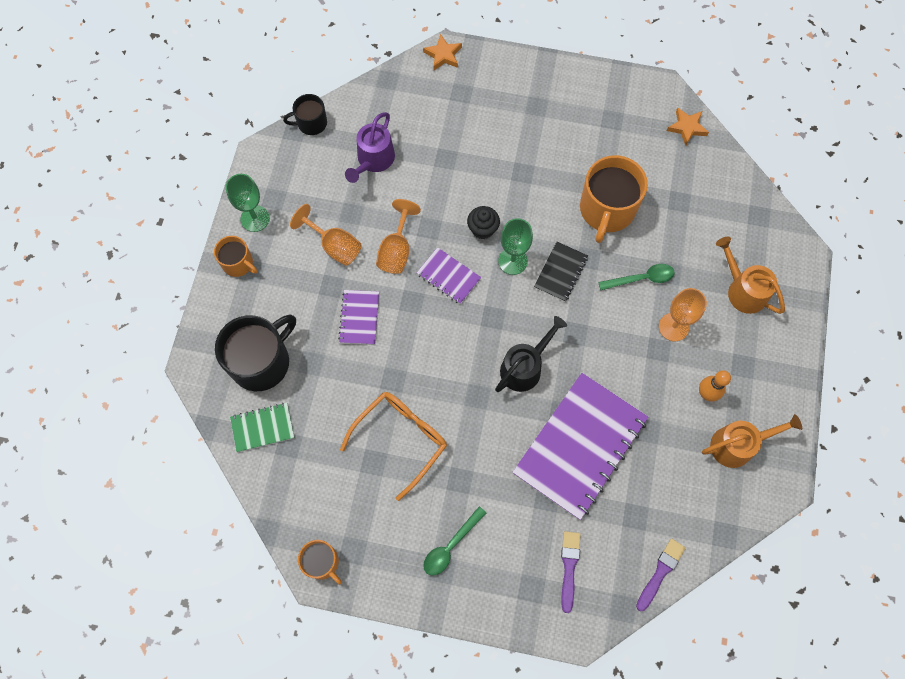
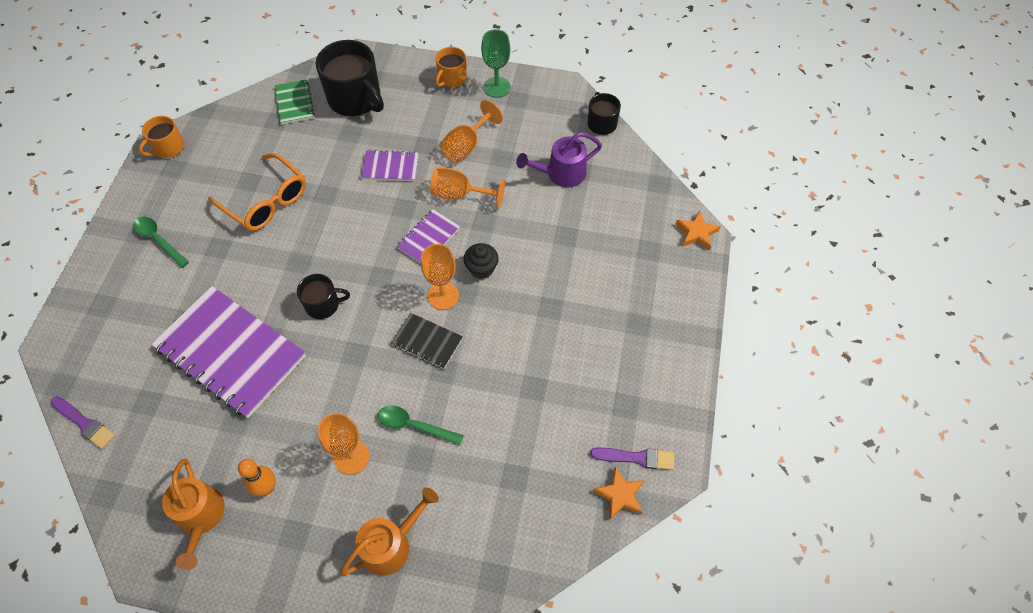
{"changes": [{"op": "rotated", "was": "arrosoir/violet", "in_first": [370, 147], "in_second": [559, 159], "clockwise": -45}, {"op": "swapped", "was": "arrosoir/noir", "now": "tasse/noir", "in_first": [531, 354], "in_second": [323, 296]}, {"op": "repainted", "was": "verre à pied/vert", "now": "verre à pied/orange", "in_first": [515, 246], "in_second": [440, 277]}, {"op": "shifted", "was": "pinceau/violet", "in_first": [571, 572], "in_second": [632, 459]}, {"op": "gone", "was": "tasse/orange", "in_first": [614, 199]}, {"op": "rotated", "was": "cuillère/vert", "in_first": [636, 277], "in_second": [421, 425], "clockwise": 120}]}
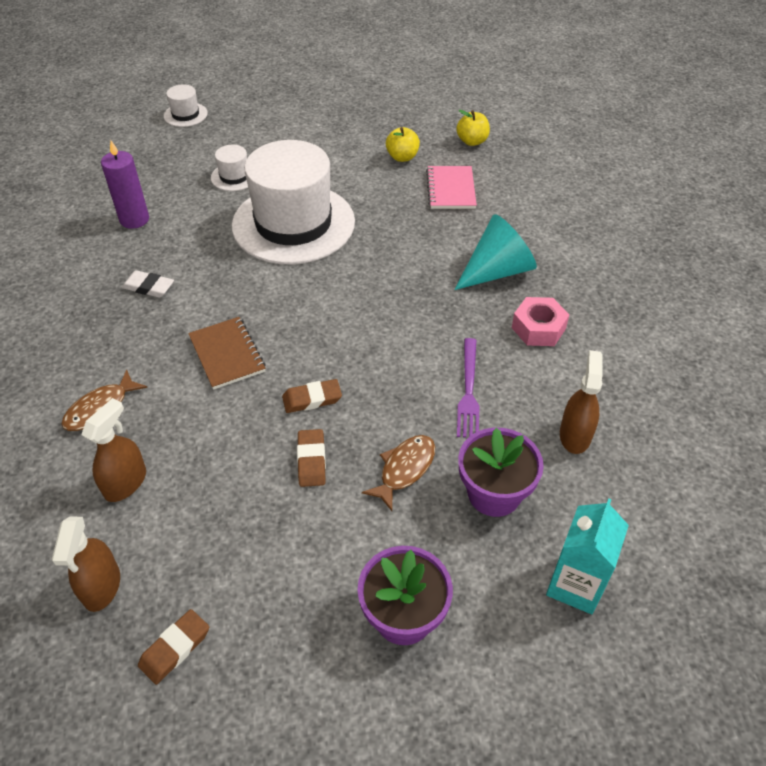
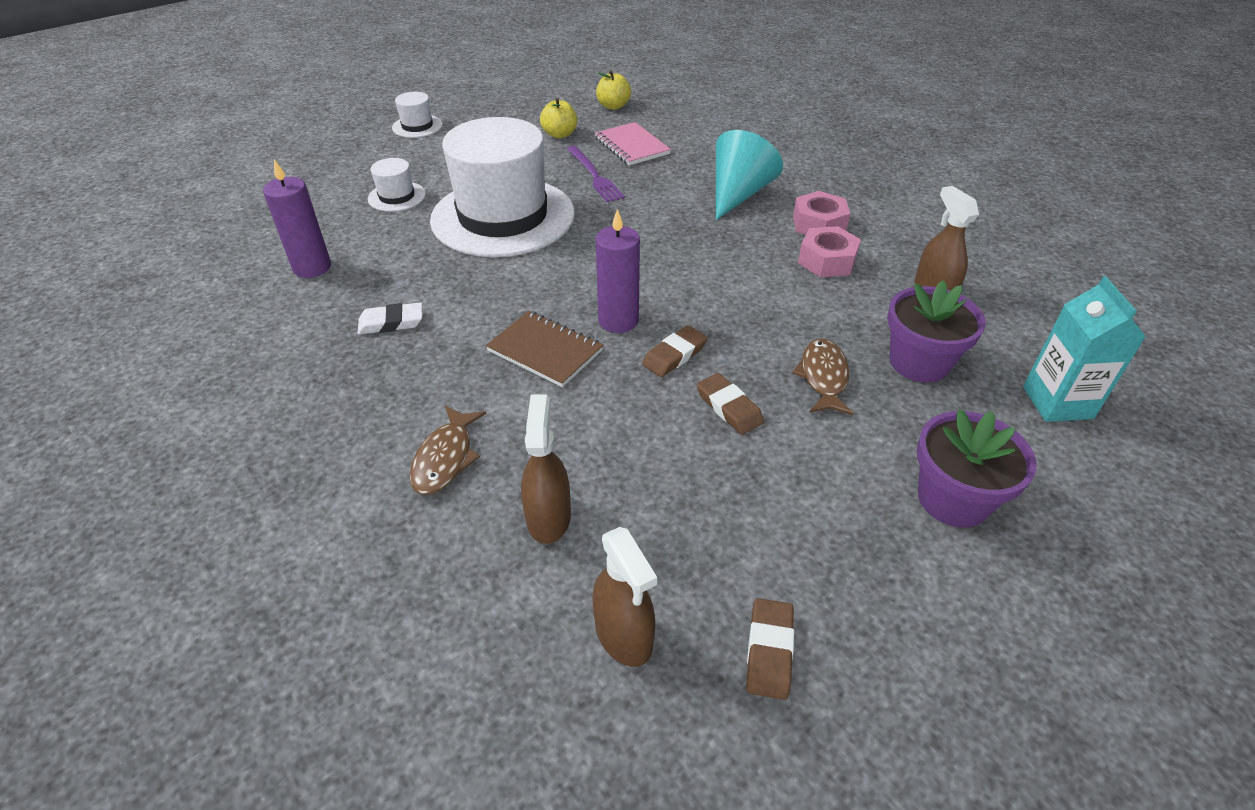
{"changes": [{"op": "shifted", "was": "chapeau/blanc", "in_first": [186, 106], "in_second": [417, 115]}, {"op": "shifted", "was": "fourchette/violet", "in_first": [468, 388], "in_second": [596, 174]}, {"op": "new", "now": "bougie/violet", "in_second": [618, 271]}, {"op": "new", "now": "écrou/rose", "in_second": [829, 251]}]}
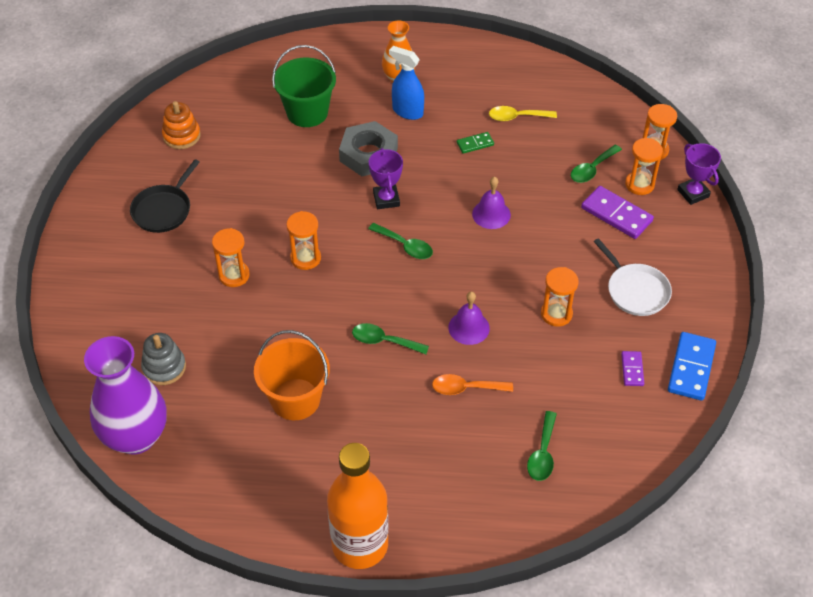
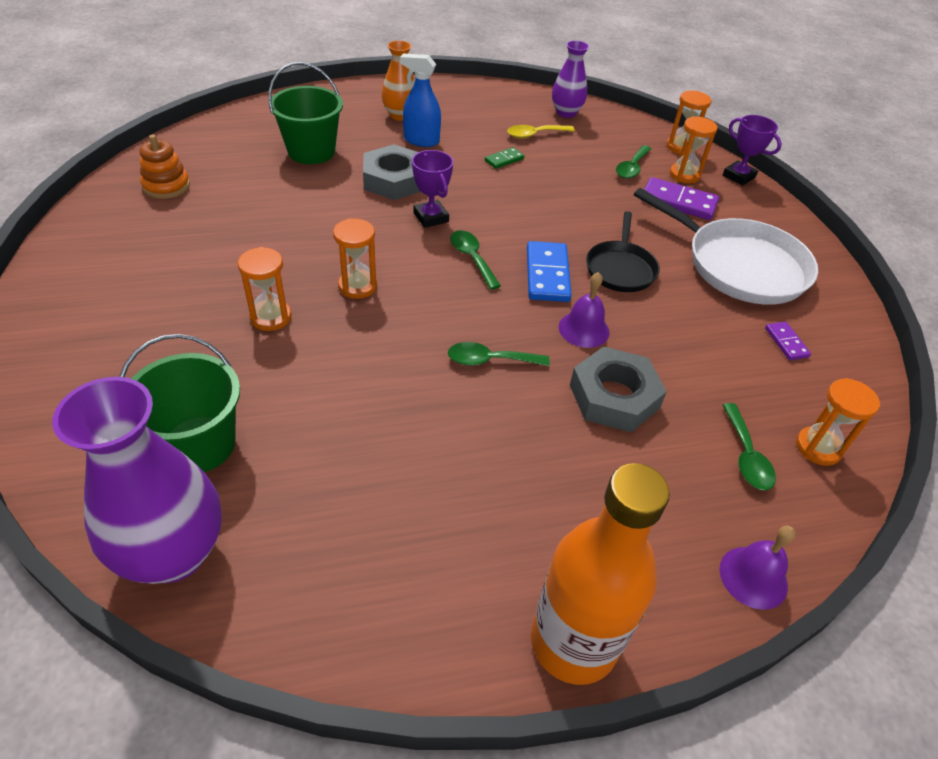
{"changes": [{"op": "shifted", "was": "poêle/noir", "in_first": [165, 196], "in_second": [623, 251]}, {"op": "swapped", "was": "jouet à empiler/gris", "now": "seau/vert", "in_first": [163, 359], "in_second": [179, 403]}, {"op": "gone", "was": "seau/orange", "in_first": [292, 375]}, {"op": "rotated", "was": "cuillère/vert", "in_first": [400, 241], "in_second": [475, 260], "clockwise": -135}, {"op": "swapped", "was": "cuillère/orange", "now": "écrou/gris", "in_first": [472, 384], "in_second": [618, 389]}, {"op": "shifted", "was": "cloche/violet", "in_first": [491, 203], "in_second": [757, 567]}, {"op": "shifted", "was": "sablier/orange", "in_first": [560, 297], "in_second": [838, 422]}, {"op": "scaled", "was": "poêle/blanc", "in_first": [632, 277], "in_second": [726, 246], "ratio": 1.71}, {"op": "shifted", "was": "domino/bleu", "in_first": [692, 366], "in_second": [549, 271]}, {"op": "new", "now": "vase/violet", "in_second": [570, 79]}]}
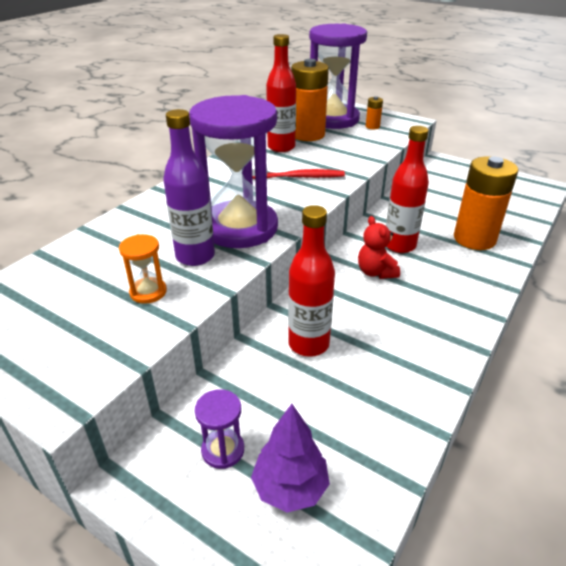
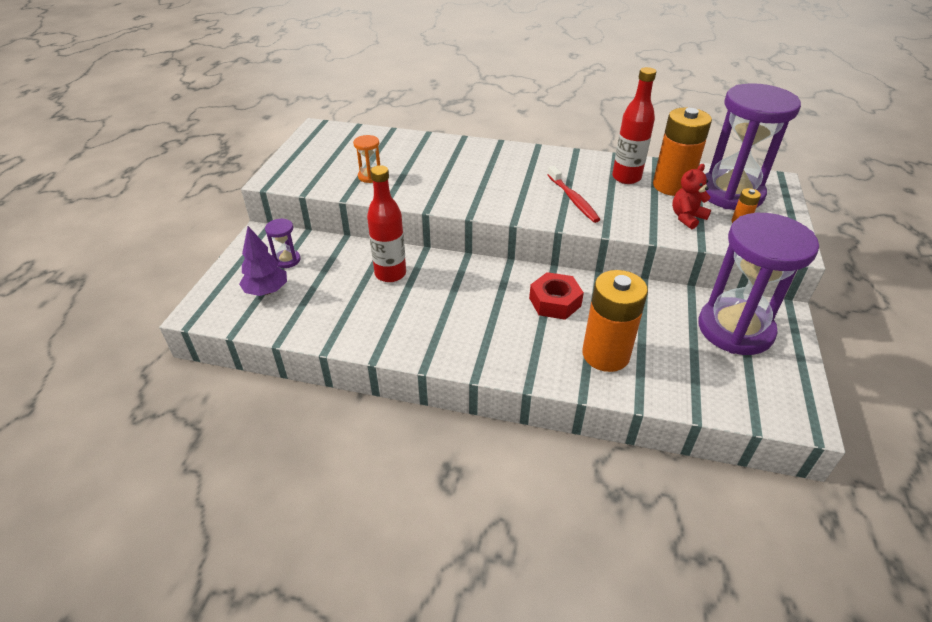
{"changes": [{"op": "gone", "was": "bouteille/violet", "in_first": [189, 187]}, {"op": "shifted", "was": "sablier/violet", "in_first": [233, 171], "in_second": [759, 284]}, {"op": "shifted", "was": "ours en peluche/rouge", "in_first": [379, 247], "in_second": [691, 196]}, {"op": "swapped", "was": "bouteille/rouge", "now": "écrou/rouge", "in_first": [407, 189], "in_second": [556, 296]}]}
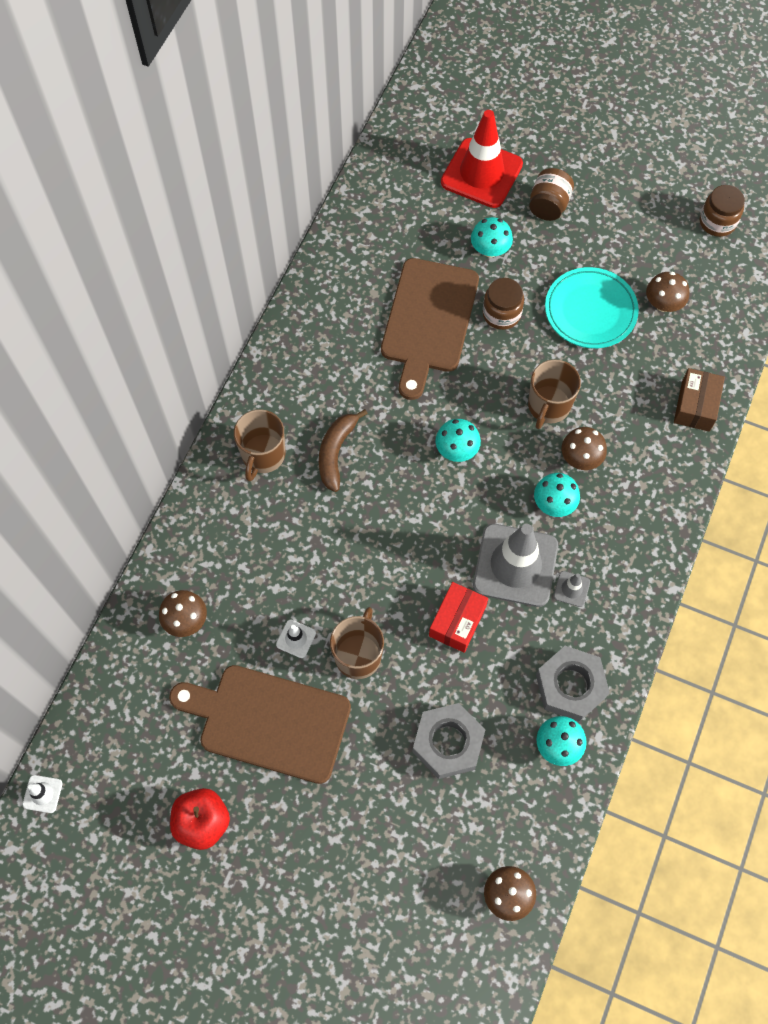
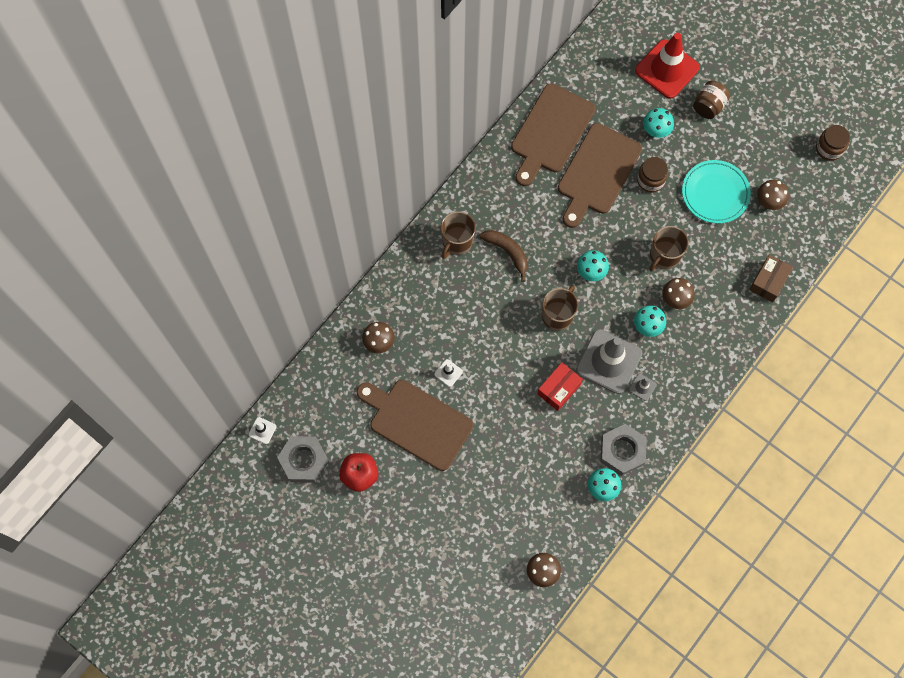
{"changes": [{"op": "rotated", "was": "banane/marron", "in_first": [343, 450], "in_second": [503, 256], "clockwise": 105}, {"op": "shifted", "was": "tasse/marron", "in_first": [357, 643], "in_second": [560, 308]}, {"op": "shifted", "was": "écrou/gris", "in_first": [449, 741], "in_second": [303, 459]}, {"op": "new", "now": "planche à découper/marron", "in_second": [553, 134]}]}
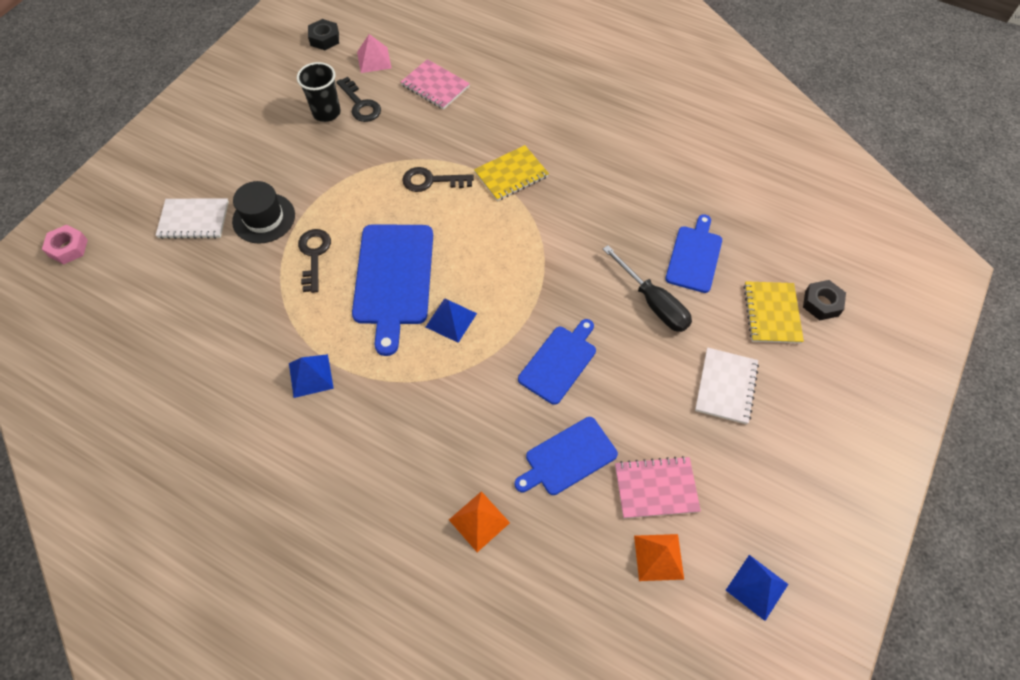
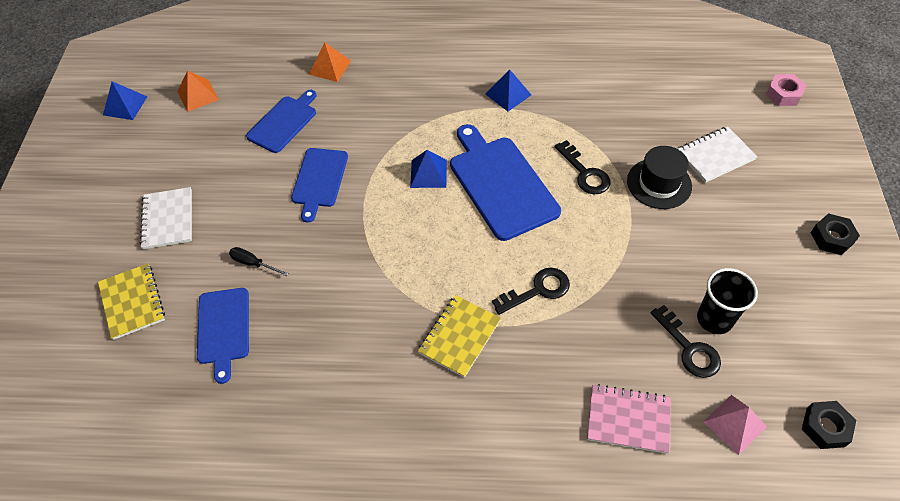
{"changes": [{"op": "rotated", "was": "clé/noir", "in_first": [358, 99], "in_second": [685, 341], "clockwise": -150}, {"op": "scaled", "was": "tournevis/noir", "in_first": [647, 288], "in_second": [258, 261], "ratio": 0.54}, {"op": "gone", "was": "carnet/rose", "in_first": [658, 487]}, {"op": "shifted", "was": "écrou/noir", "in_first": [824, 300], "in_second": [835, 234]}]}
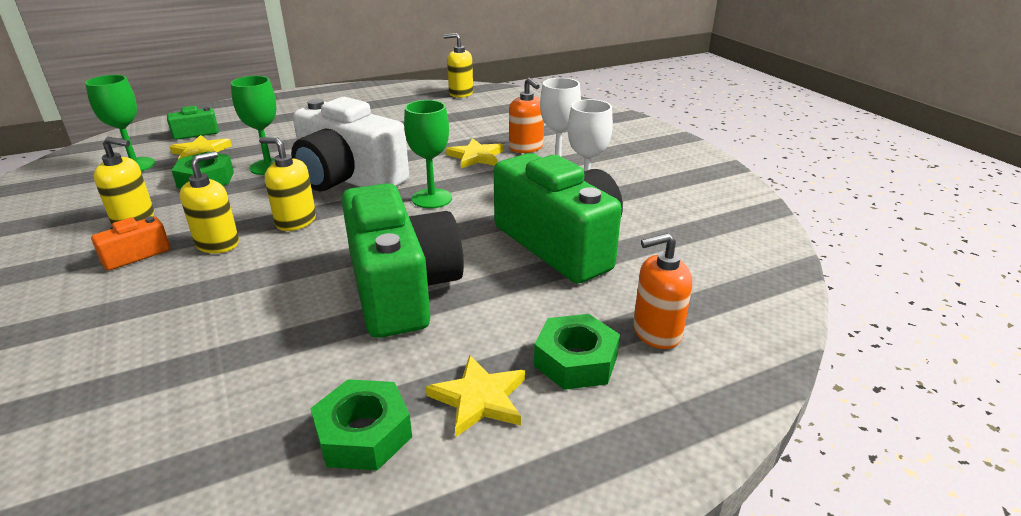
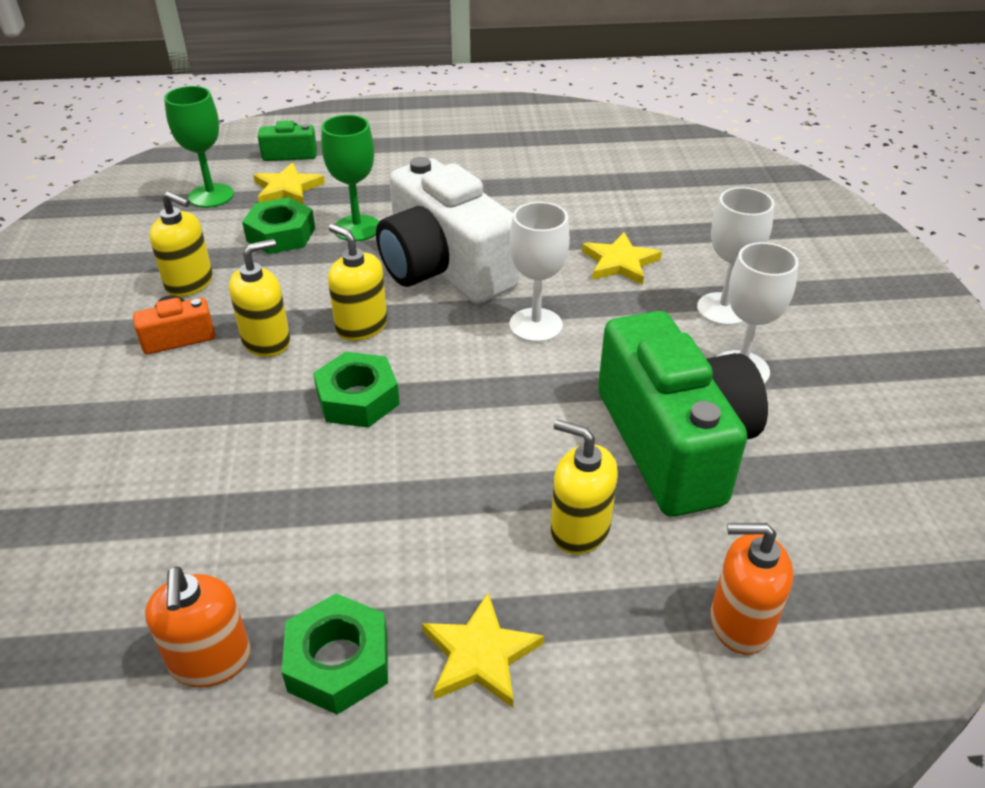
{"changes": [{"op": "gone", "was": "appareil photo/vert", "in_first": [403, 260]}, {"op": "repainted", "was": "verre à pied/vert", "now": "verre à pied/blanc", "in_first": [428, 154], "in_second": [540, 272]}, {"op": "shifted", "was": "distributeur de savon/jaune", "in_first": [458, 65], "in_second": [584, 487]}, {"op": "shifted", "was": "distributeur de savon/orange", "in_first": [526, 115], "in_second": [198, 627]}, {"op": "shifted", "was": "écrou/vert", "in_first": [577, 352], "in_second": [356, 390]}]}
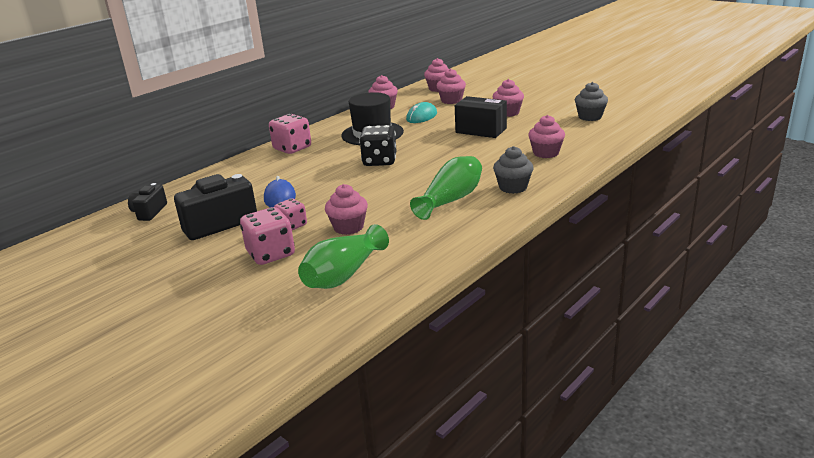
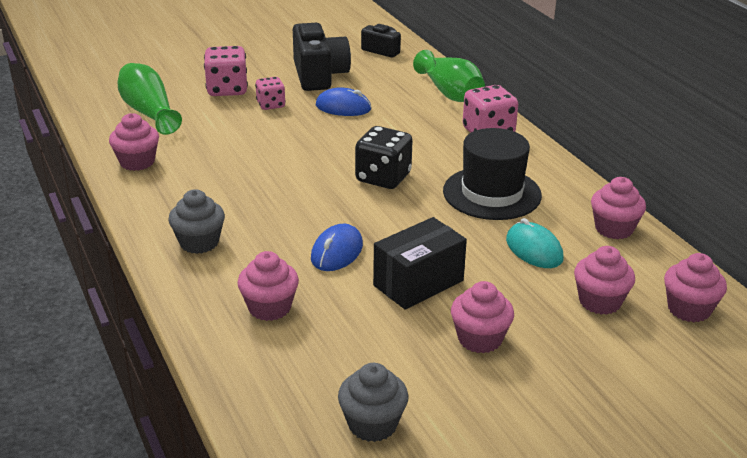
{"changes": [{"op": "shifted", "was": "muffin/rose", "in_first": [346, 209], "in_second": [134, 142]}, {"op": "shifted", "was": "vase/vert", "in_first": [446, 188], "in_second": [449, 76]}, {"op": "new", "now": "souris/bleu", "in_second": [337, 247]}]}
